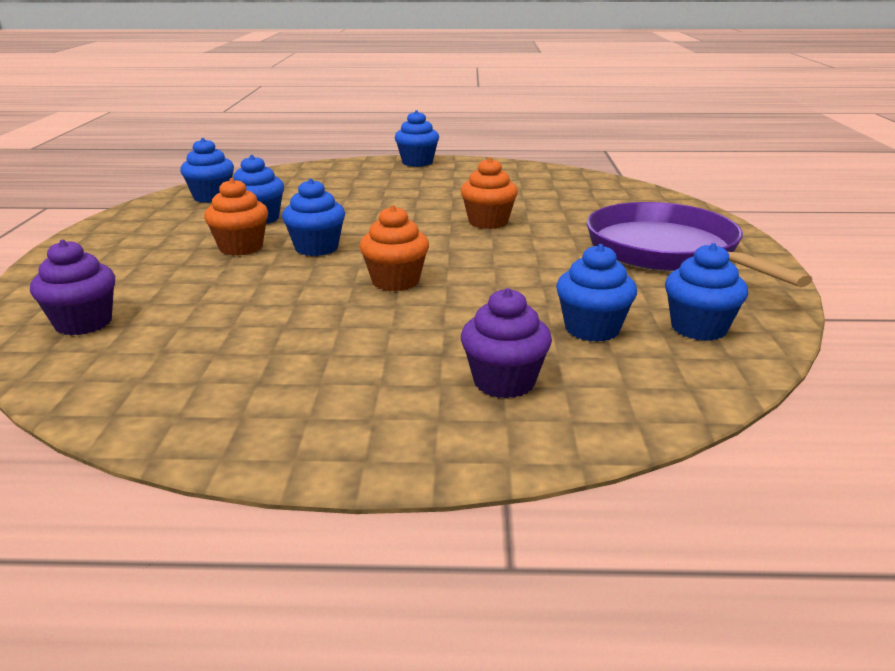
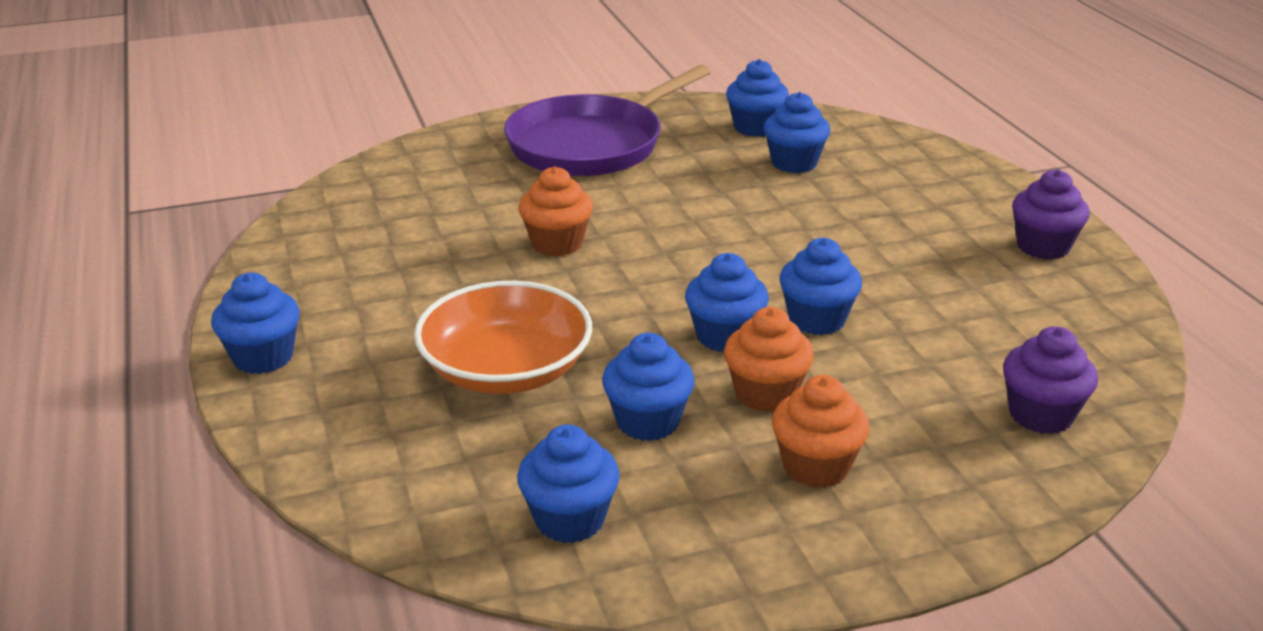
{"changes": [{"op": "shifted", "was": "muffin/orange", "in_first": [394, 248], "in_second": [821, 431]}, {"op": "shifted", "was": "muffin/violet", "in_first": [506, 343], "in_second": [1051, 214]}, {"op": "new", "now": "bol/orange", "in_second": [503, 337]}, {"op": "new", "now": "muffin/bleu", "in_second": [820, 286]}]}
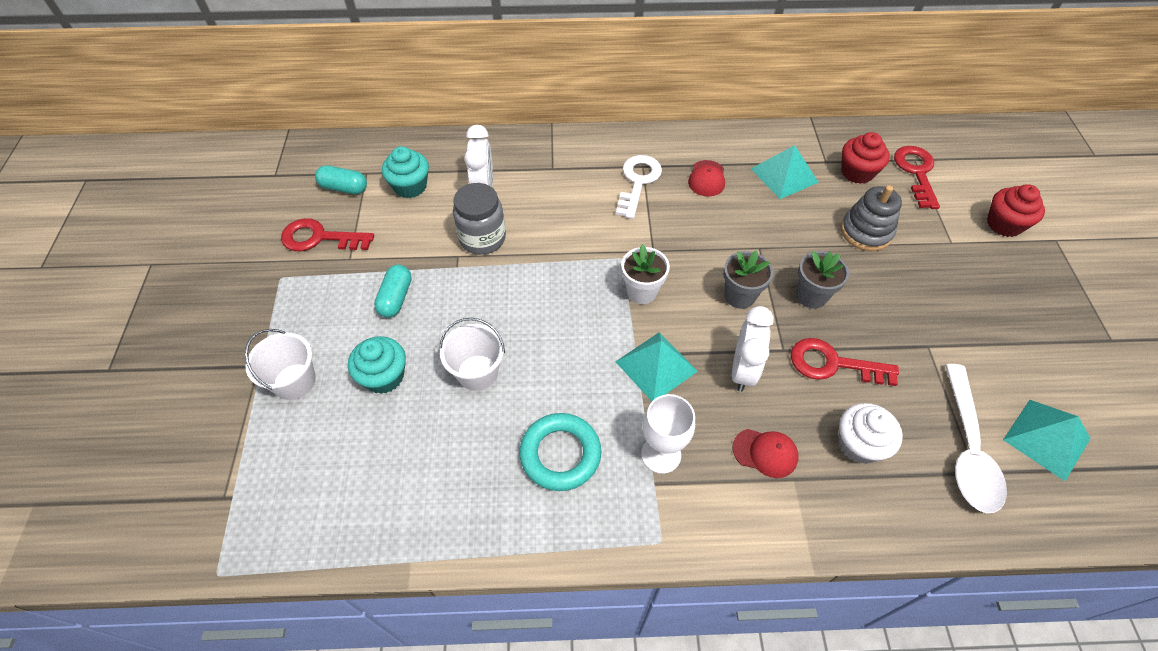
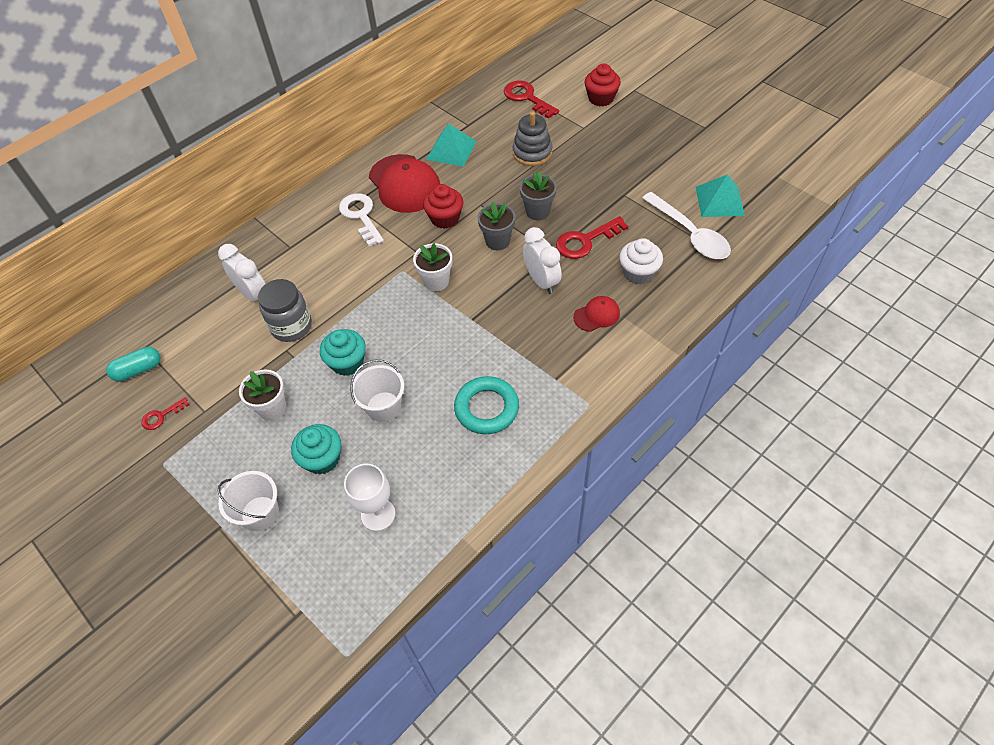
{"changes": [{"op": "scaled", "was": "clé/rouge", "in_first": [327, 234], "in_second": [165, 413], "ratio": 0.54}, {"op": "swapped", "was": "gélule/turquoise", "now": "pot de fleurs/blanc", "in_first": [392, 291], "in_second": [262, 395]}, {"op": "shifted", "was": "muffin/turquoise", "in_first": [405, 172], "in_second": [343, 352]}, {"op": "gone", "was": "pyramide/turquoise", "in_first": [656, 366]}, {"op": "shifted", "was": "verre à pied/blanc", "in_first": [668, 434], "in_second": [369, 497]}, {"op": "scaled", "was": "casquette/rouge", "in_first": [706, 178], "in_second": [404, 183], "ratio": 2.02}, {"op": "shifted", "was": "muffin/rouge", "in_first": [865, 158], "in_second": [443, 206]}]}
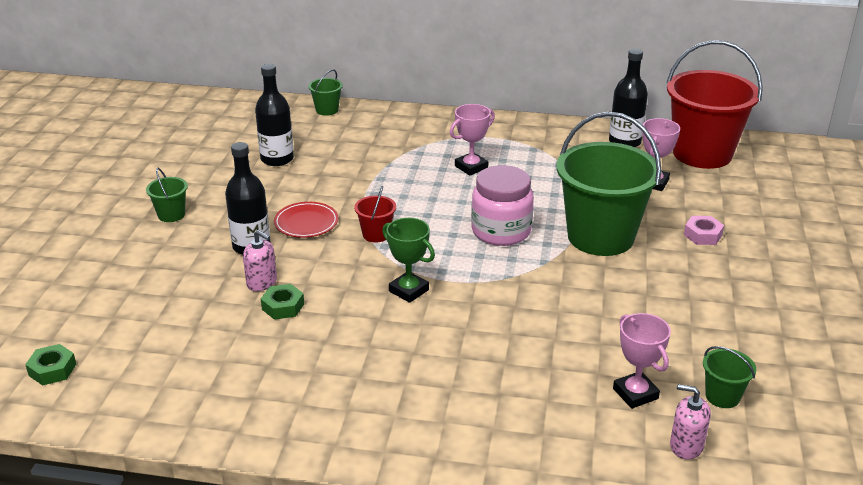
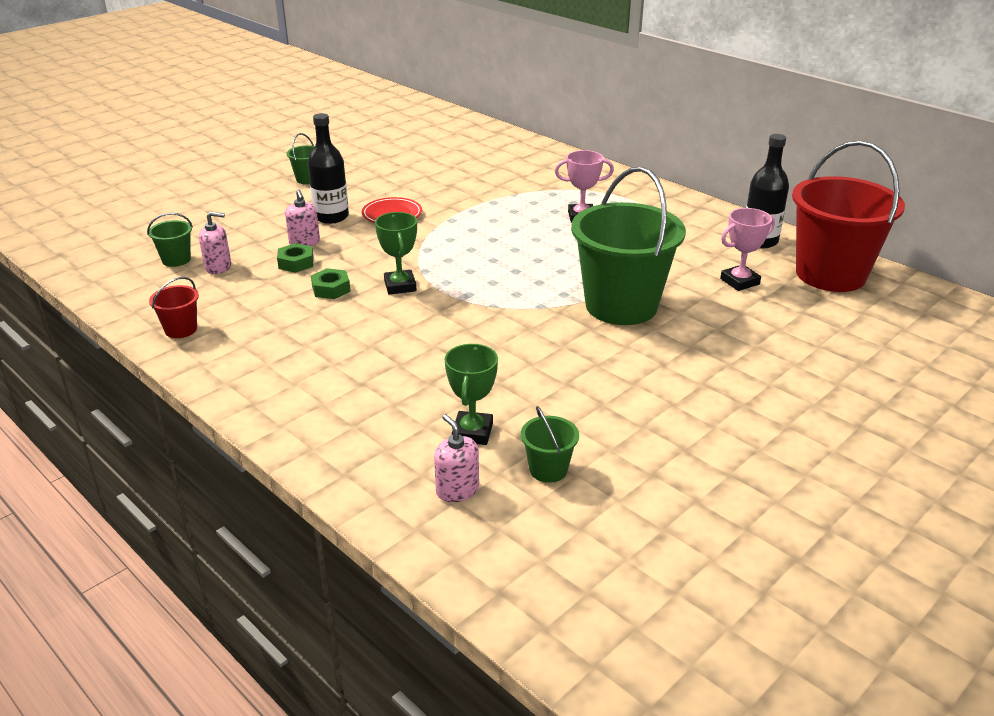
{"changes": [{"op": "shifted", "was": "écrou/vert", "in_first": [50, 365], "in_second": [331, 283]}, {"op": "gone", "was": "bouteille/noir", "in_first": [274, 115]}, {"op": "shifted", "was": "seau/vert", "in_first": [325, 92], "in_second": [170, 240]}, {"op": "shifted", "was": "seau/rouge", "in_first": [375, 214], "in_second": [174, 307]}, {"op": "gone", "was": "bocal/rose", "in_first": [502, 205]}, {"op": "repainted", "was": "trophée/rose", "now": "trophée/vert", "in_first": [642, 361], "in_second": [471, 394]}, {"op": "gone", "was": "écrou/rose", "in_first": [704, 230]}, {"op": "new", "now": "distributeur de savon/rose", "in_second": [215, 243]}]}
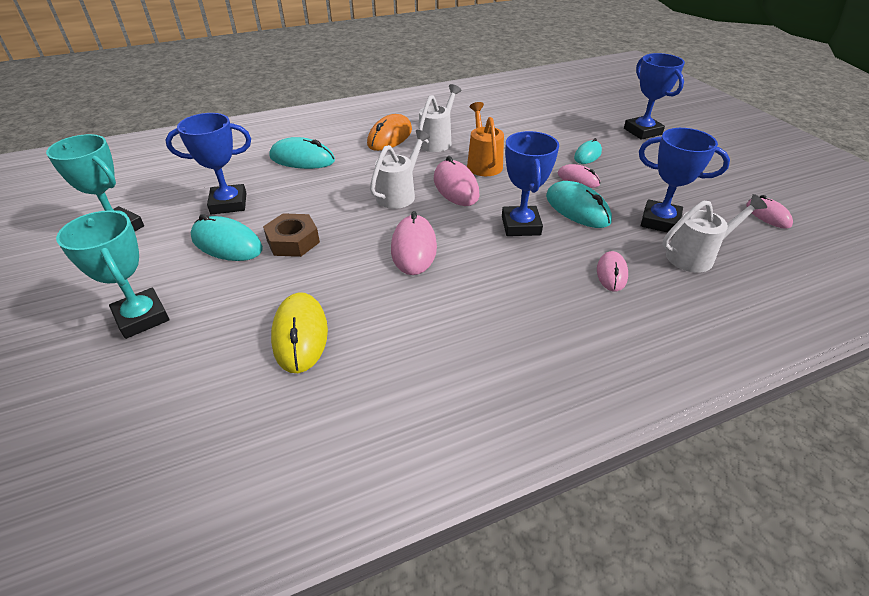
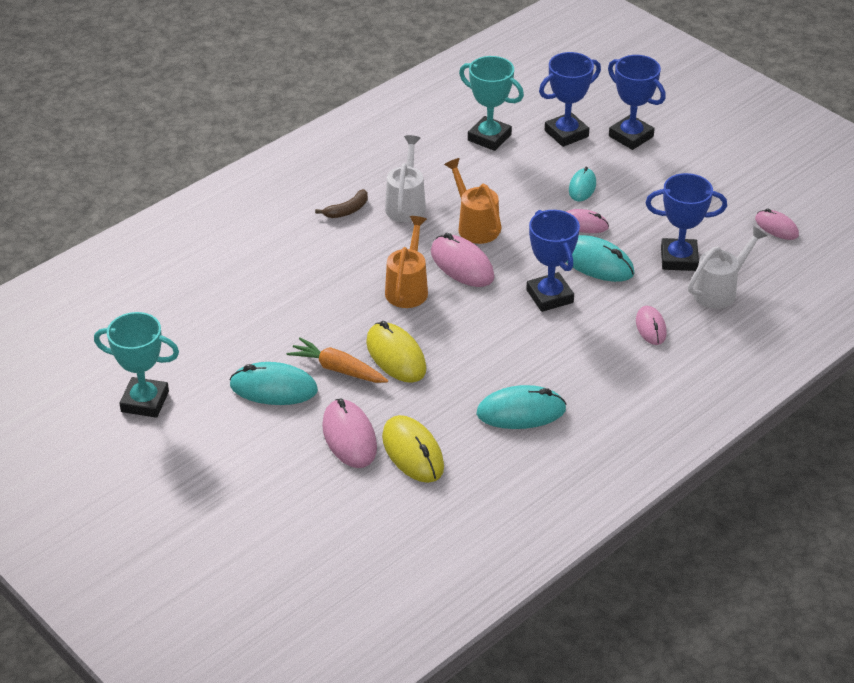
{"changes": [{"op": "shifted", "was": "trophée/turquoise", "in_first": [113, 275], "in_second": [491, 103]}, {"op": "shifted", "was": "trophée/bleu", "in_first": [208, 163], "in_second": [570, 99]}, {"op": "swapped", "was": "écrou/marron", "now": "carotte/orange", "in_first": [291, 235], "in_second": [337, 360]}, {"op": "shifted", "was": "souris/turquoise", "in_first": [302, 153], "in_second": [521, 407]}, {"op": "swapped", "was": "souris/orange", "now": "banane/marron", "in_first": [389, 132], "in_second": [341, 203]}, {"op": "repainted", "was": "arrosoir/blanc", "now": "arrosoir/orange", "in_first": [400, 169], "in_second": [406, 262]}, {"op": "shifted", "was": "souris/rose", "in_first": [414, 243], "in_second": [349, 433]}, {"op": "new", "now": "souris/jaune", "in_second": [396, 352]}]}
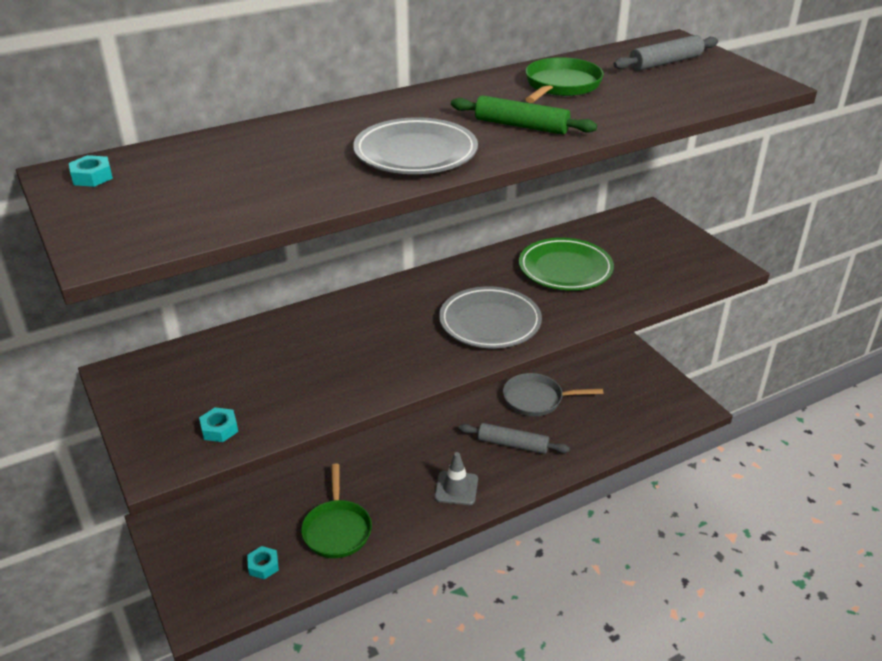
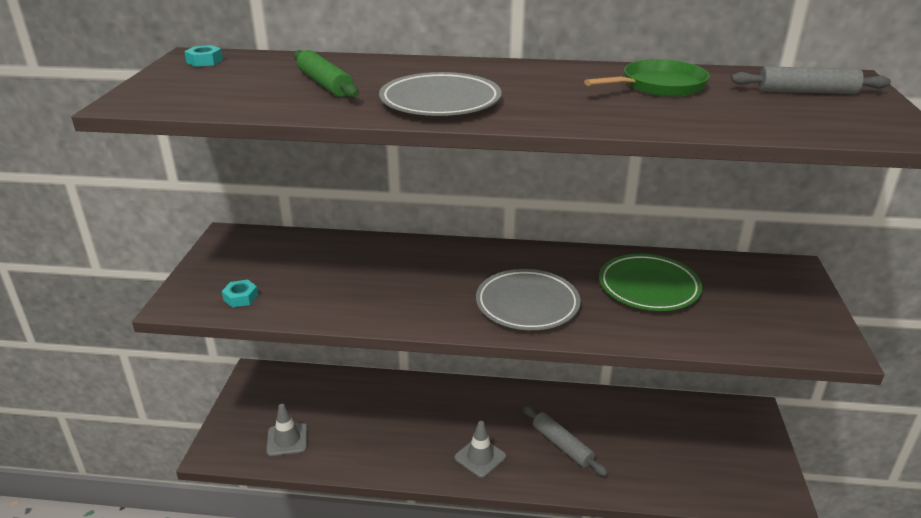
{"changes": [{"op": "swapped", "was": "écrou/turquoise", "now": "cône de chantier/gris", "in_first": [263, 562], "in_second": [287, 430]}, {"op": "gone", "was": "poêle/vert", "in_first": [336, 510]}, {"op": "shifted", "was": "rouleau à pâtisserie/vert", "in_first": [524, 115], "in_second": [326, 74]}, {"op": "gone", "was": "poêle/gris", "in_first": [553, 394]}]}
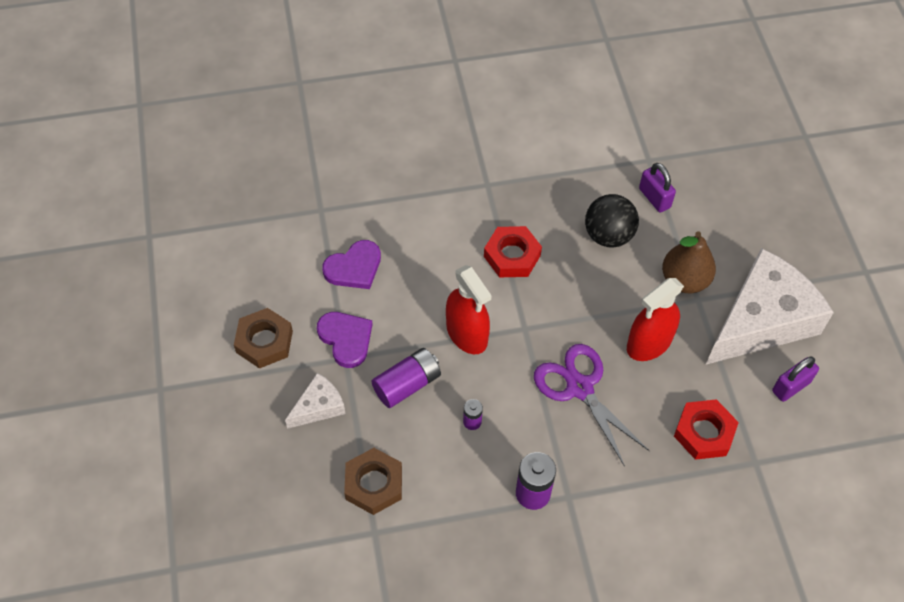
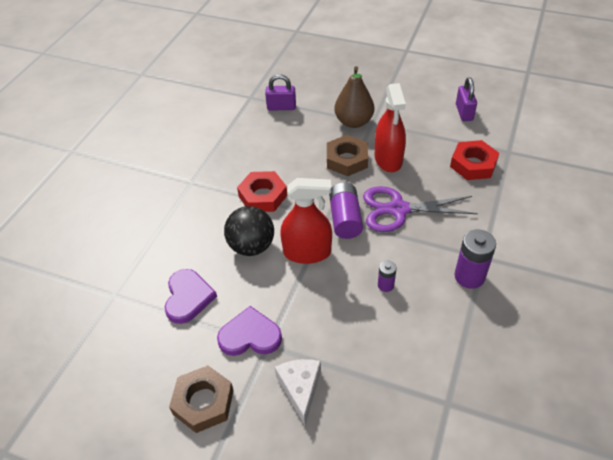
{"changes": [{"op": "shifted", "was": "écrou/marron", "in_first": [373, 481], "in_second": [347, 155]}, {"op": "shifted", "was": "pile/violet", "in_first": [406, 378], "in_second": [346, 210]}, {"op": "shifted", "was": "balle/noir", "in_first": [612, 221], "in_second": [249, 231]}, {"op": "gone", "was": "fromage/blanc", "in_first": [770, 306]}]}
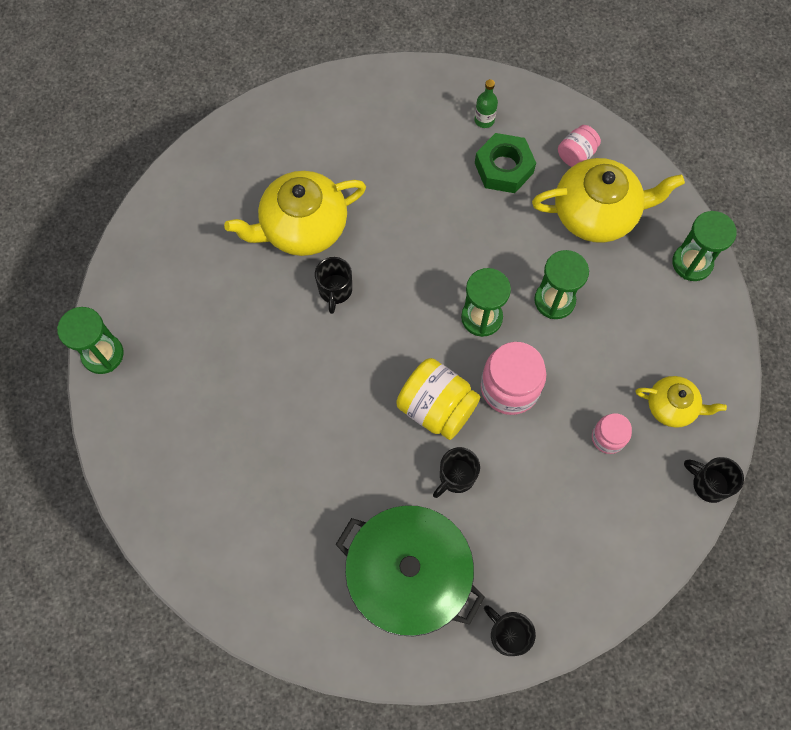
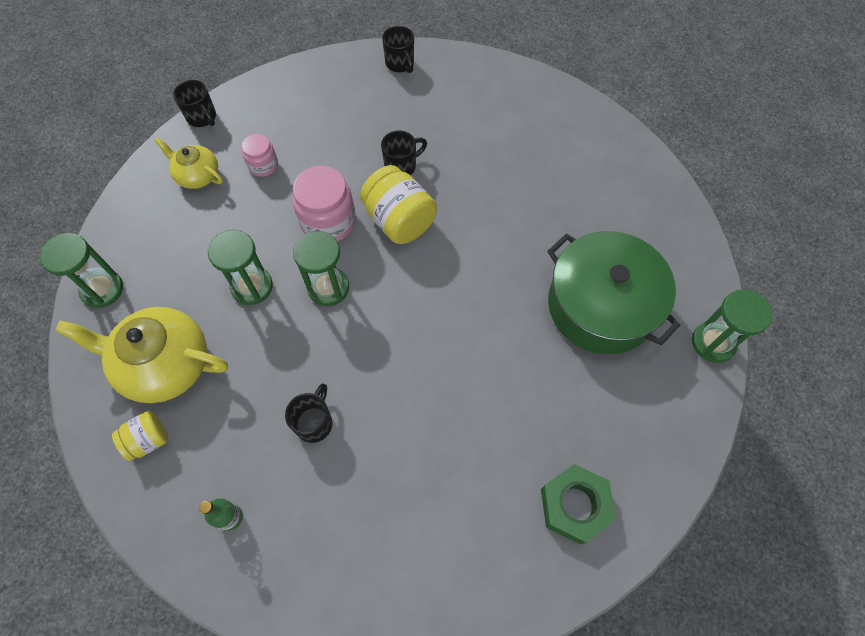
{"changes": [{"op": "gone", "was": "théière/jaune", "in_first": [295, 213]}, {"op": "shifted", "was": "tasse/noir", "in_first": [333, 285], "in_second": [308, 413]}, {"op": "shifted", "was": "marmite/vert", "in_first": [410, 570], "in_second": [613, 292]}, {"op": "shifted", "was": "écrou/vert", "in_first": [505, 163], "in_second": [578, 504]}, {"op": "repainted", "was": "bocal/rose", "now": "bocal/jaune", "in_first": [579, 146], "in_second": [140, 436]}]}
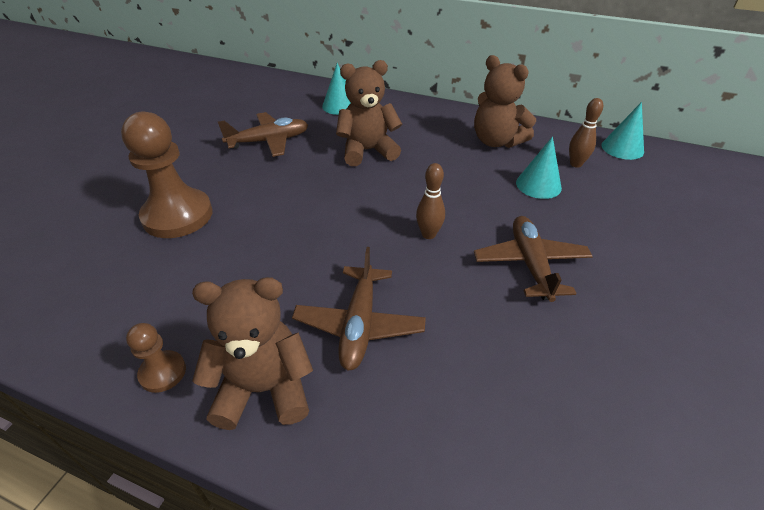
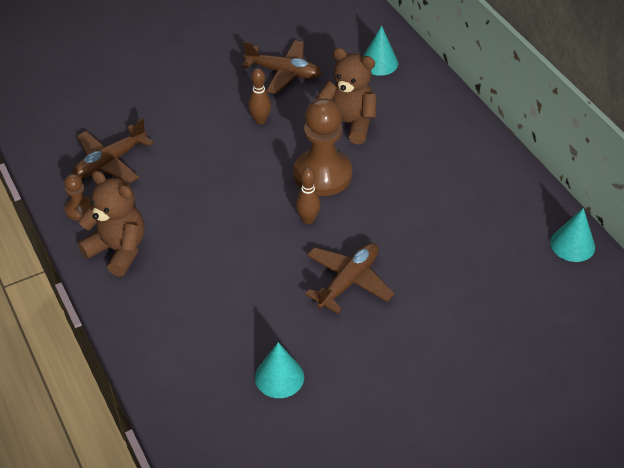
{"changes": [{"op": "shifted", "was": "pion/marron", "in_first": [166, 175], "in_second": [323, 147]}, {"op": "shifted", "was": "avion/marron", "in_first": [359, 309], "in_second": [113, 150]}, {"op": "gone", "was": "ours en peluche/marron", "in_first": [505, 101]}, {"op": "shifted", "was": "cône/turquoise", "in_first": [539, 167], "in_second": [279, 370]}, {"op": "shifted", "was": "quille/marron", "in_first": [586, 133], "in_second": [259, 96]}]}
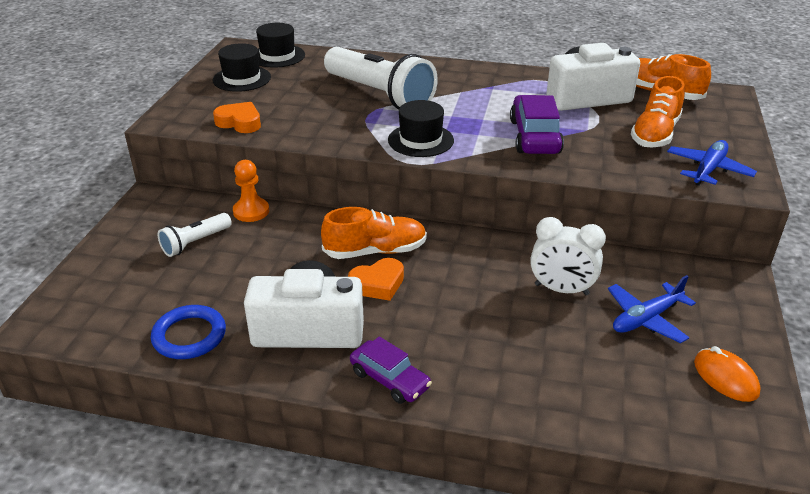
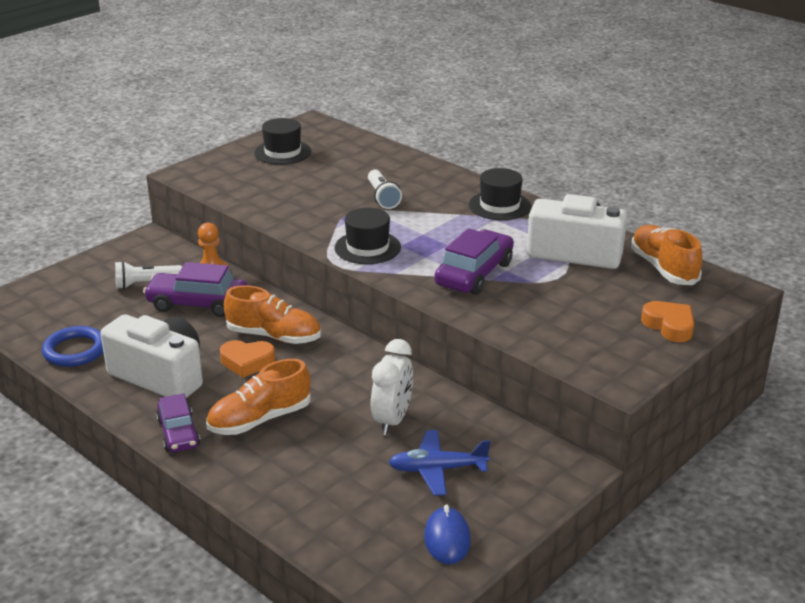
{"changes": [{"op": "shifted", "was": "cœur/orange", "in_first": [237, 117], "in_second": [667, 321]}, {"op": "shifted", "was": "chapeau/noir", "in_first": [280, 45], "in_second": [500, 194]}, {"op": "scaled", "was": "lampe de poche/blanc", "in_first": [381, 78], "in_second": [385, 189], "ratio": 0.49}, {"op": "rotated", "was": "réveil/blanc", "in_first": [568, 256], "in_second": [392, 387], "clockwise": -120}, {"op": "shifted", "was": "chaussure/orange", "in_first": [658, 112], "in_second": [258, 397]}, {"op": "gone", "was": "avion/bleu", "in_first": [712, 163]}, {"op": "repainted", "was": "souris/orange", "now": "souris/bleu", "in_first": [727, 374], "in_second": [447, 534]}, {"op": "new", "now": "voiture/violet", "in_second": [195, 289]}]}
